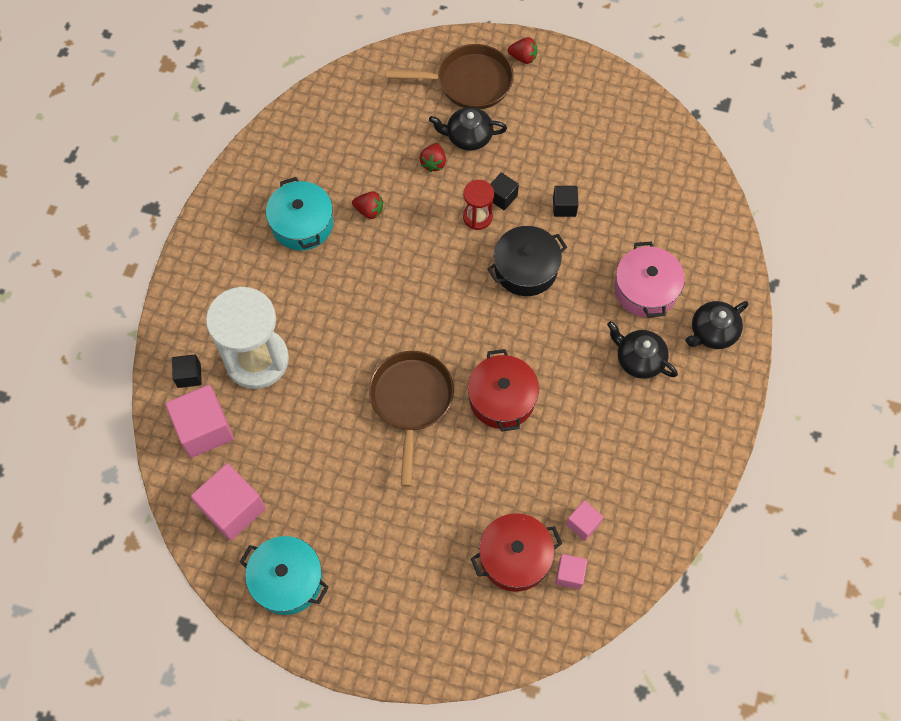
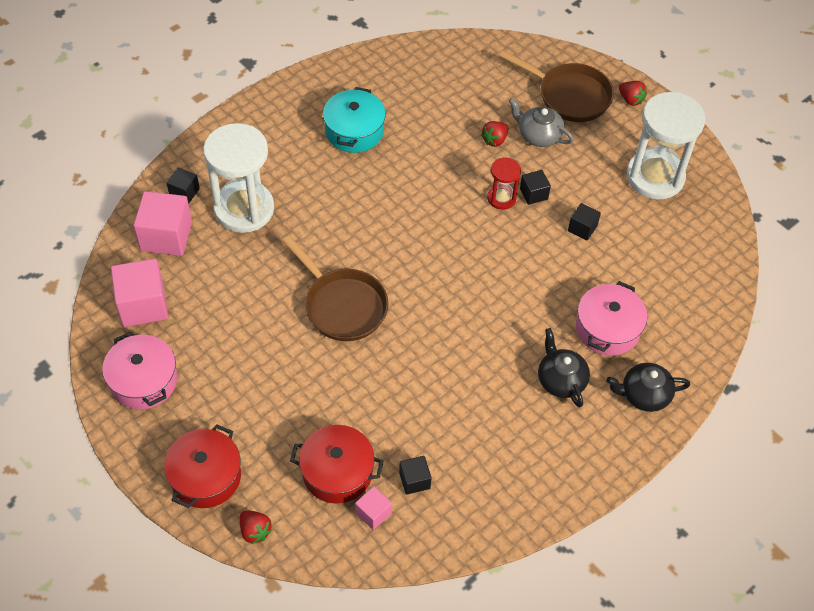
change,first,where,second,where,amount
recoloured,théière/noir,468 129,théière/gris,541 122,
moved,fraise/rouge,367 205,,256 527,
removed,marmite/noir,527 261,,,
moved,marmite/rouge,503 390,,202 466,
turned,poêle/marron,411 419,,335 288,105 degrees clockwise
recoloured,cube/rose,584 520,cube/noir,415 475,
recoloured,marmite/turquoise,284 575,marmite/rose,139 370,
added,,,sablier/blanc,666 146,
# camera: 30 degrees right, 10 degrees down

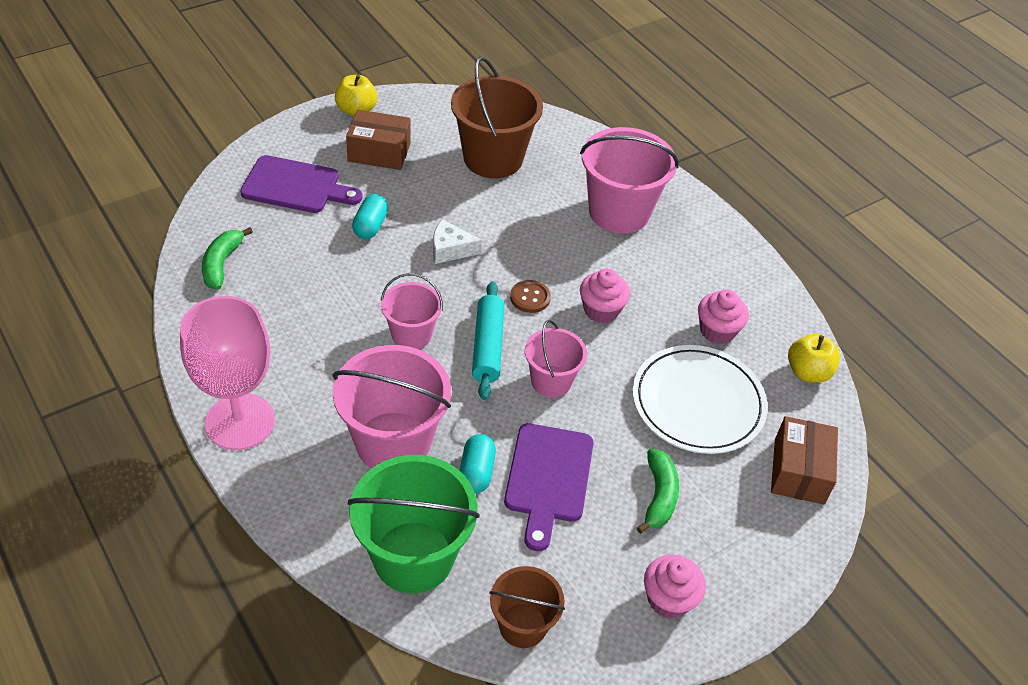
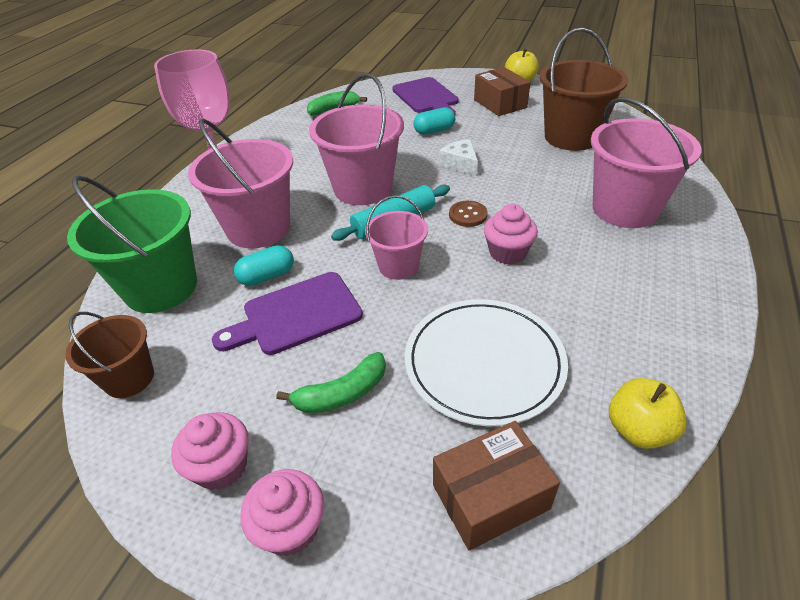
change,first,where,second,where,amount
resized,seau/rose,412 311,,356 139,x1.73
moved,muffin/rose,723 316,,282 512,
# camera: 60 degrees right, 5 degrees down

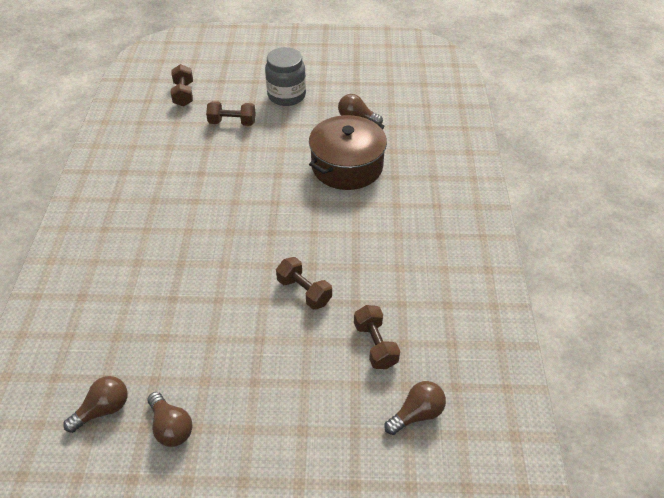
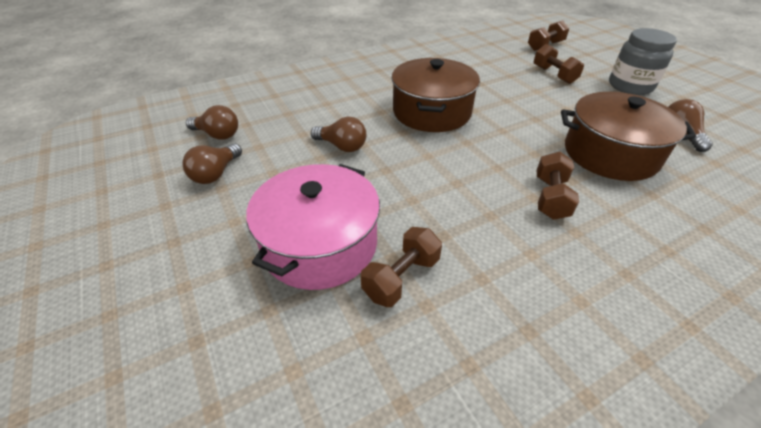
change,first,where,second,where,amount
moved,haltère/marron,304 283,,558 186,
moved,ampoule/marron,415 408,,339 134,
added,,,marmite/marron,435 95,
added,,,marmite/rose,313 227,
# camera: 60 degrees right, 5 degrees down

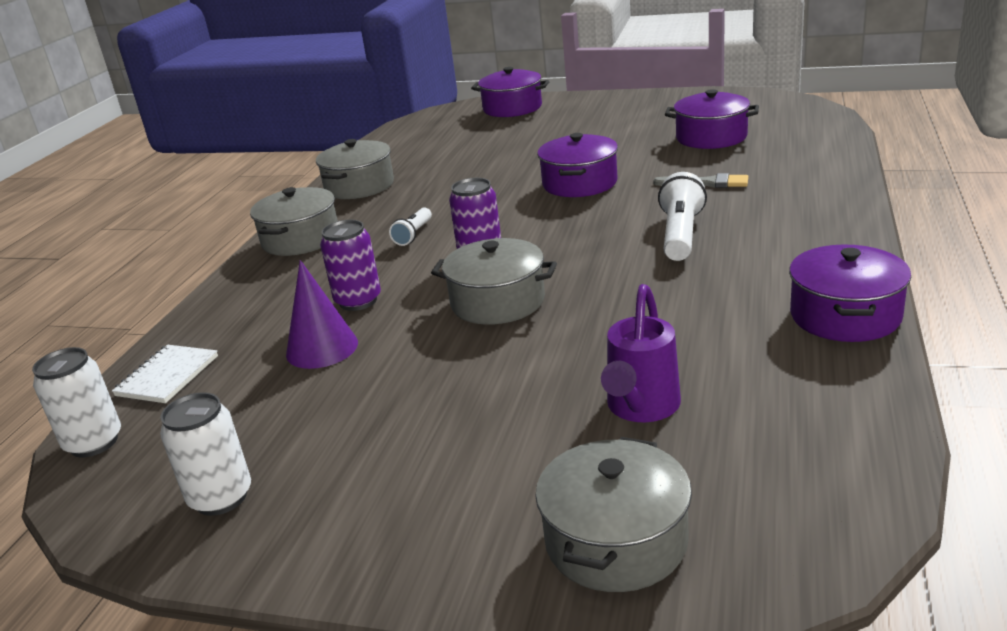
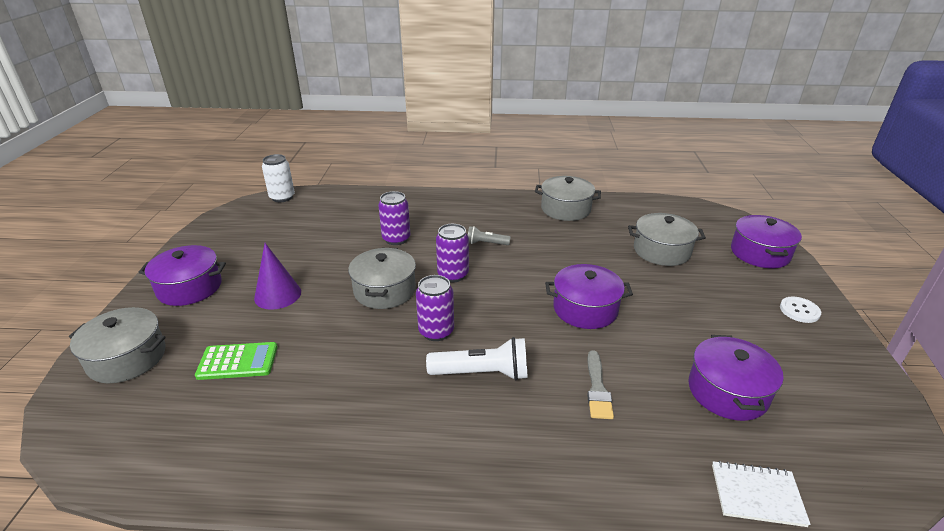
change,first,where,second,where,amount
moved,marmite/gris,294 221,,667 239,
recoloured,lampe de poche/blanc,410 226,lampe de poche/gris,489 235,
moved,marmite/violet,850 293,,182 275,
moved,cône/violet,322 314,,277 276,
replaced,arrosoir/violet,641 353,calculatrice/vert,236 361,
moved,carnet/blanc,165 374,,761 494,
removed,canette/blanc,205 454,,,
added,,,canette/violet,435 308,
added,,,bouton/blanc,800 310,
# camera: 75 degrees right, 5 degrees up

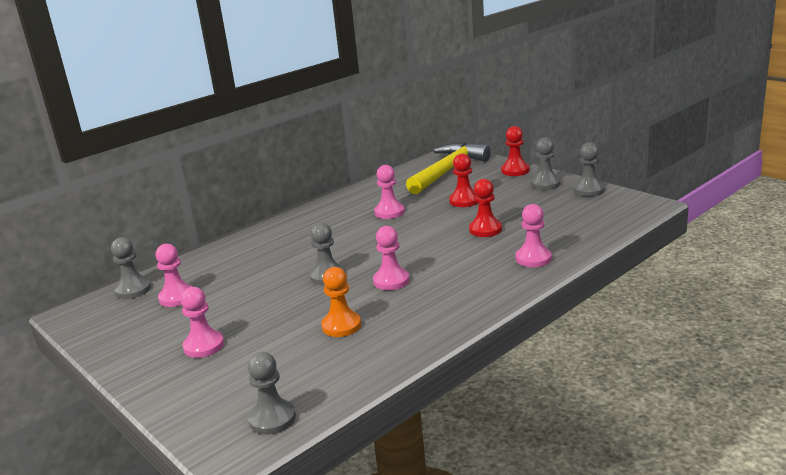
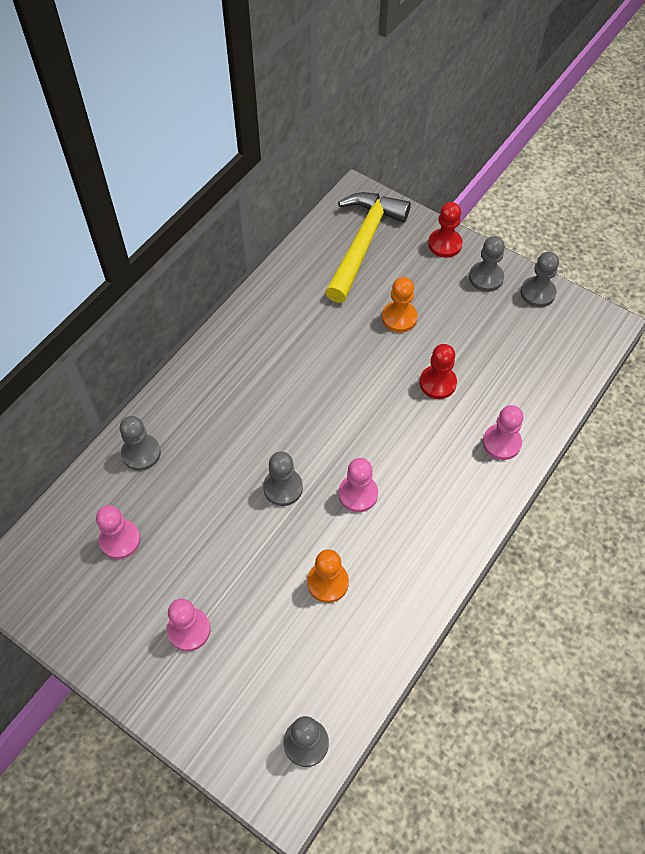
change,first,where,second,where,amount
recoloured,pion/rouge,464 180,pion/orange,400 305,
removed,pion/rose,389 192,,,
moved,pion/gris,131 268,,140 443,
# camera: 15 degrees left, 35 degrees up

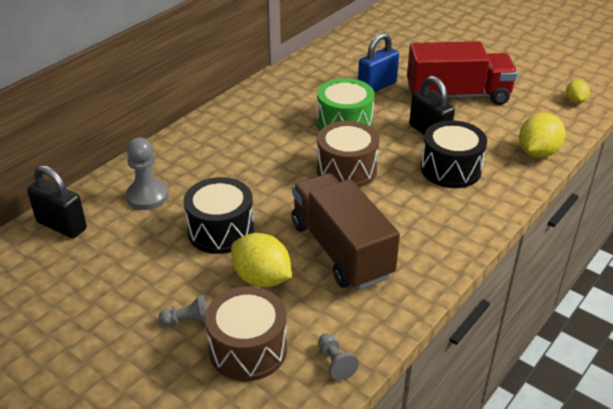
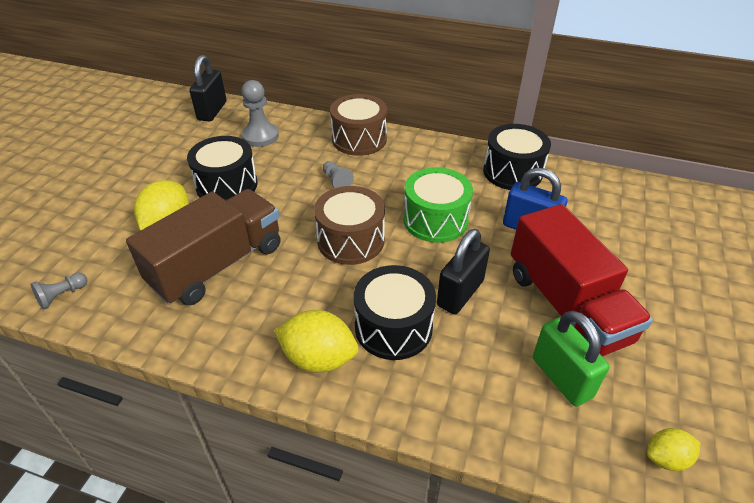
change,first,where,second,where,amount
moved,citron/jaune,542 135,,316 341,
moved,tambour/marron,246 333,,358 125,
moved,pion/gris,182 310,,338 174,
added,,,tambour/noir,517 157,
added,,,cadenas/vert,571 358,
# camera: 70 degrees right, 5 degrees up

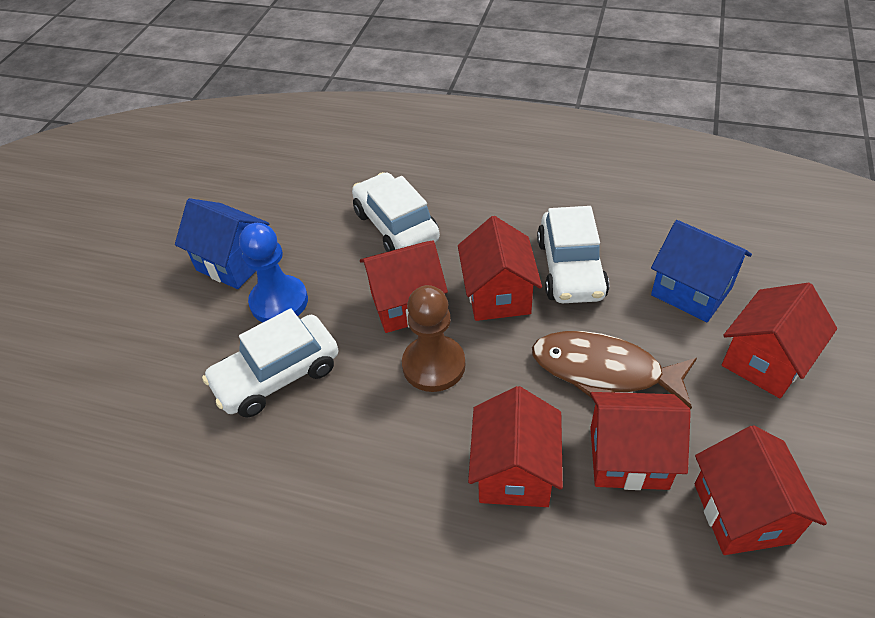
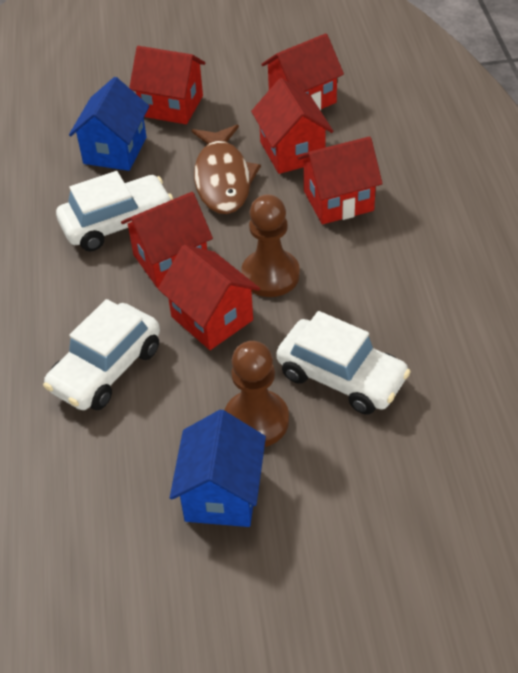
change,first,where,second,where,amount
recoloured,pion/bleu,273 273,pion/marron,257 394,
# camera: 115 degrees left, 0 degrees up

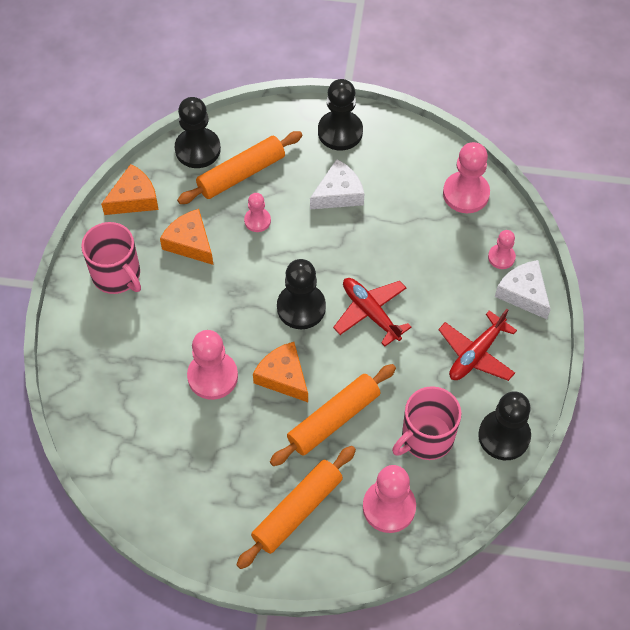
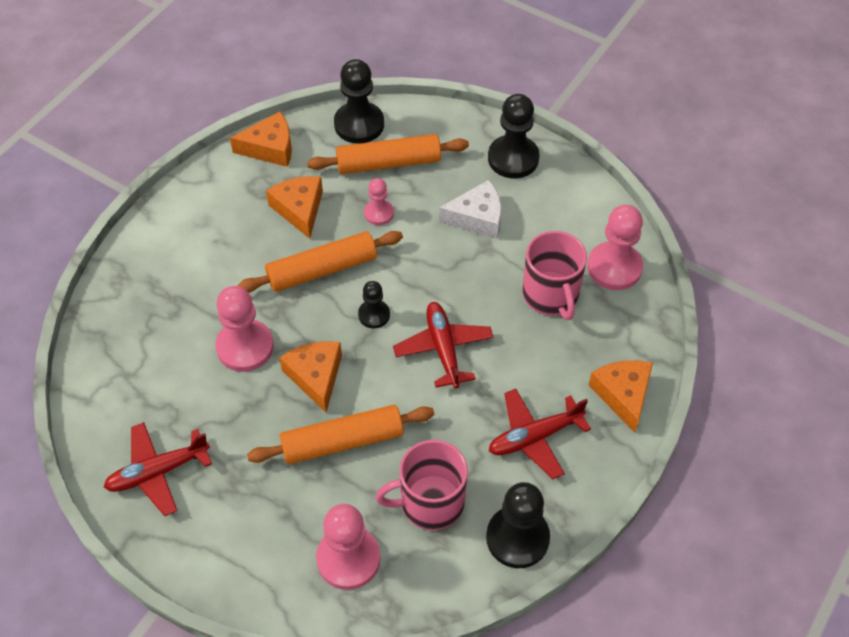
change,first,where,second,where,amount
moved,tasse/rose,111 258,,555 275,
removed,pion/rose,502 249,,,
resized,pion/noir,301 294,,374 304,x0.57
recoloured,fromage/blanc,523 289,fromage/orange,620 396,
moved,rouleau à pâtisserie/orange,296 507,,320 262,
added,,,avion/rouge,158 469,
# camera: 25 degrees right, 5 degrees down

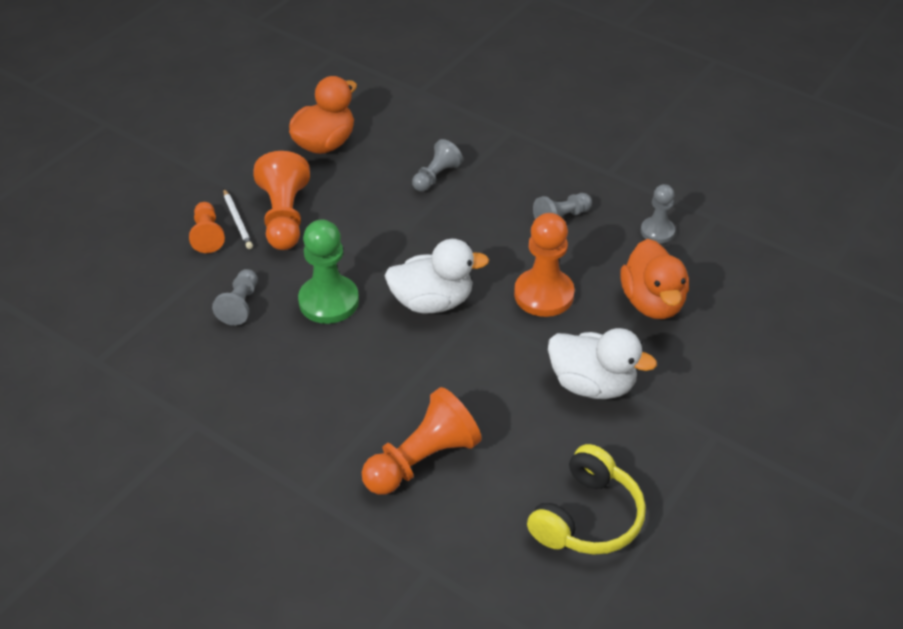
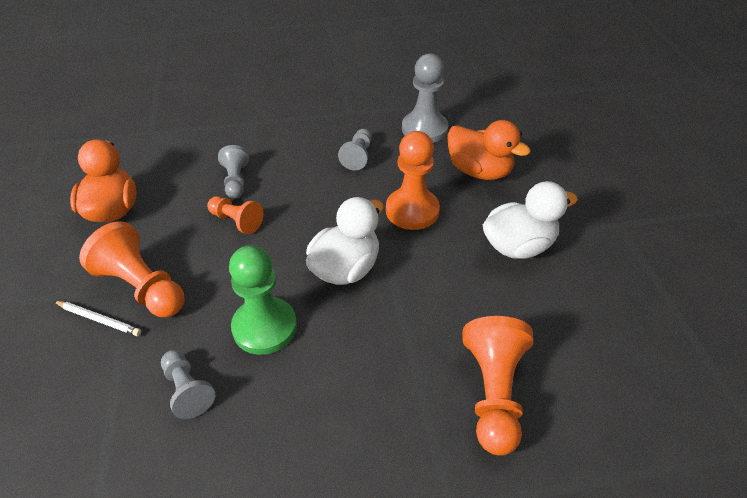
change,first,where,second,where,amount
resized,pion/gris,658 213,,425 98,x1.67
moved,pion/orange,207 227,,235 215,
removed,casque audio/jaune,586 499,,,
# camera: 45 degrees left, 0 degrees up

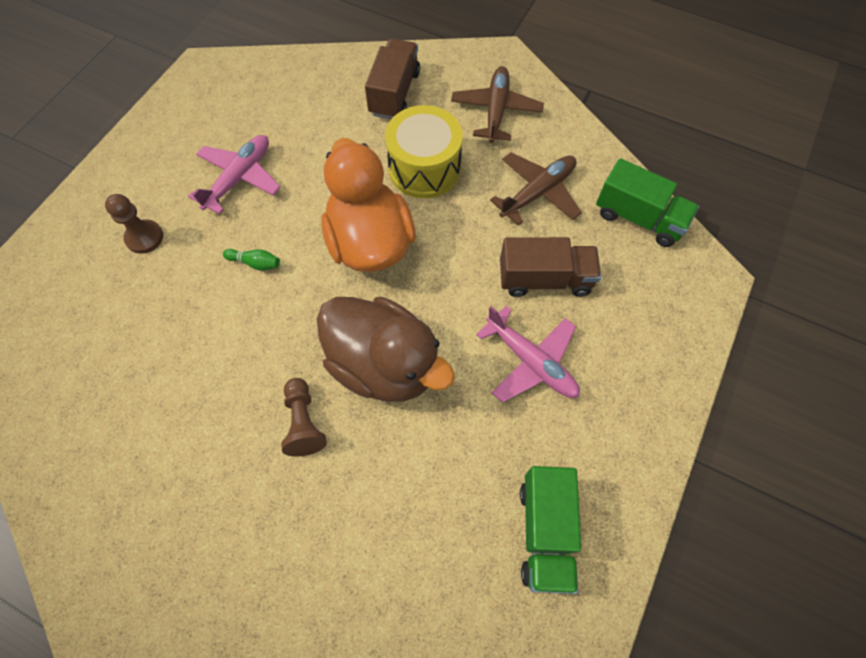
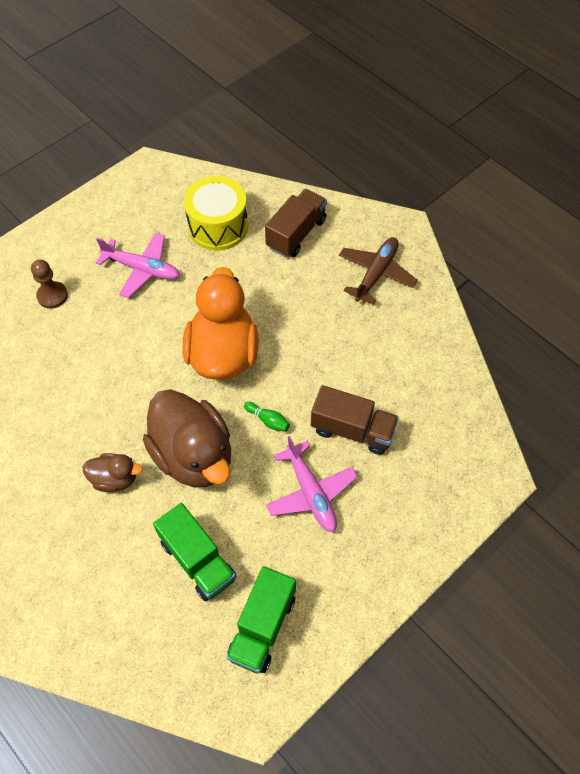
change,first,where,second,where,amount
moved,tambour/jaune,424 151,,216 213,
turned,avion/rose,234 174,,138 265,60 degrees clockwise
removed,avion/marron,536 189,,,
moved,camion/vert,647 202,,195 552,
moved,quille/vert,251 259,,267 417,
replaced,pion/marron,304 417,canard/marron,112 472,
# camera: 20 degrees right, 5 degrees down

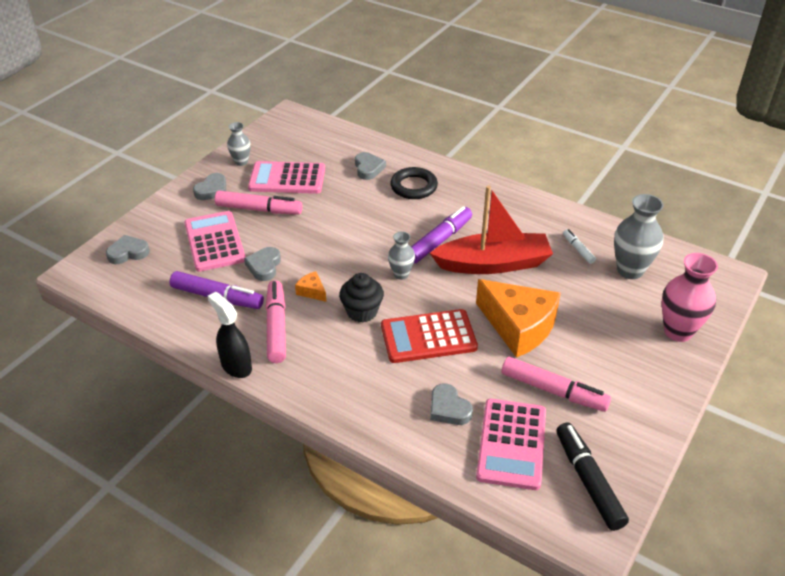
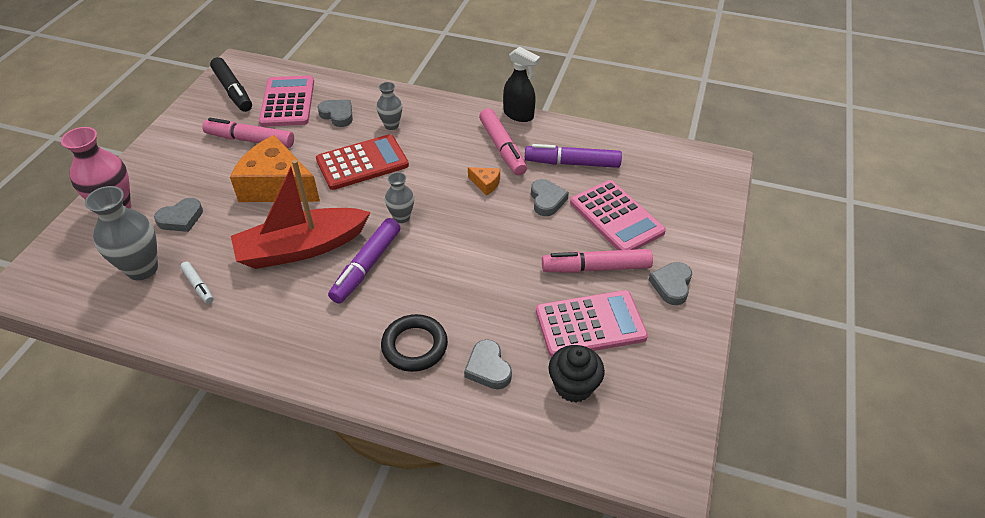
change,first,where,second,where,amount
moved,vase/gris,239 144,,389 106,
moved,cœur/gris,128 249,,178 215,
moved,muffin/noir,361 298,,577 373,
# camera: 165 degrees right, 5 degrees up

